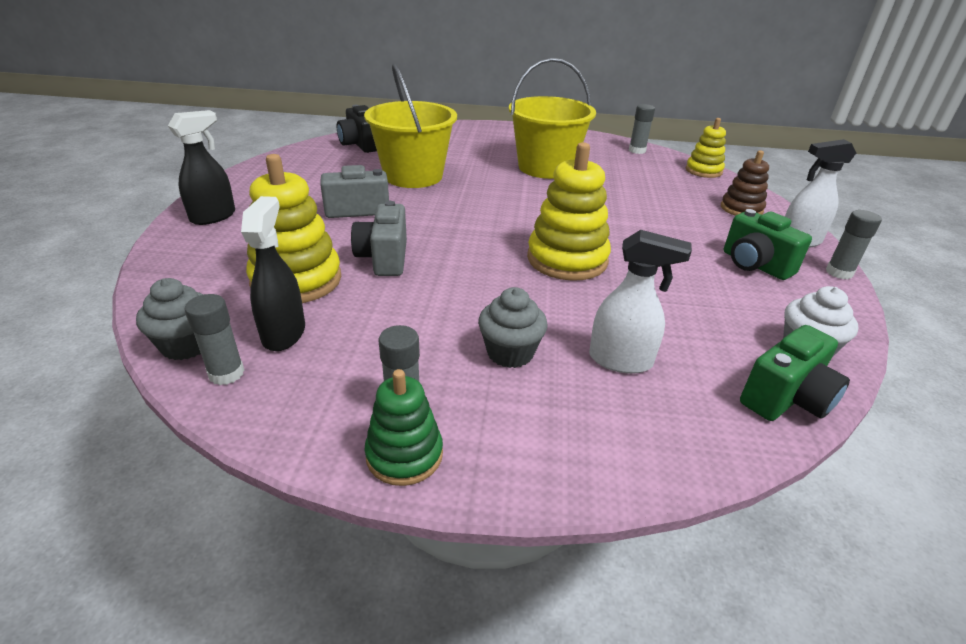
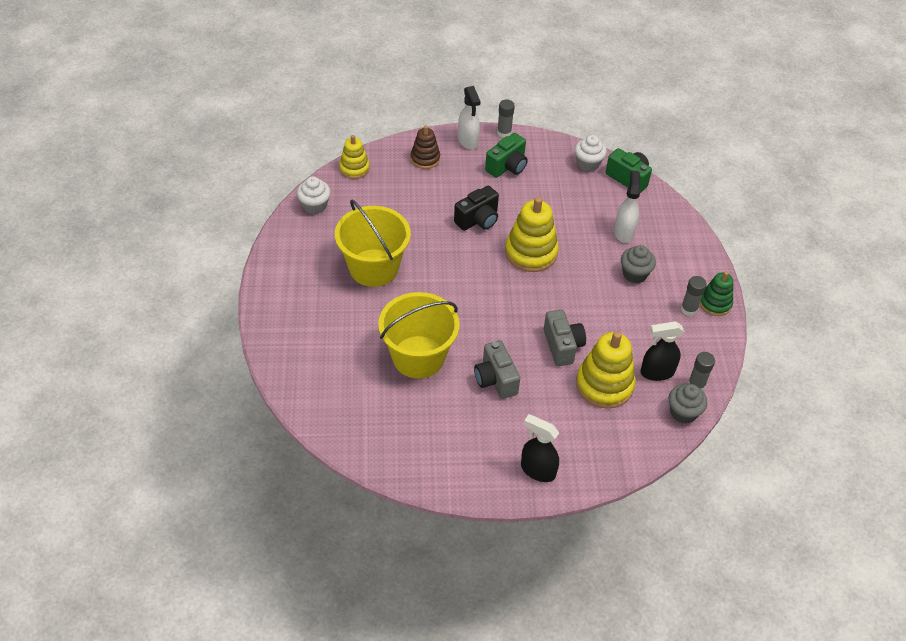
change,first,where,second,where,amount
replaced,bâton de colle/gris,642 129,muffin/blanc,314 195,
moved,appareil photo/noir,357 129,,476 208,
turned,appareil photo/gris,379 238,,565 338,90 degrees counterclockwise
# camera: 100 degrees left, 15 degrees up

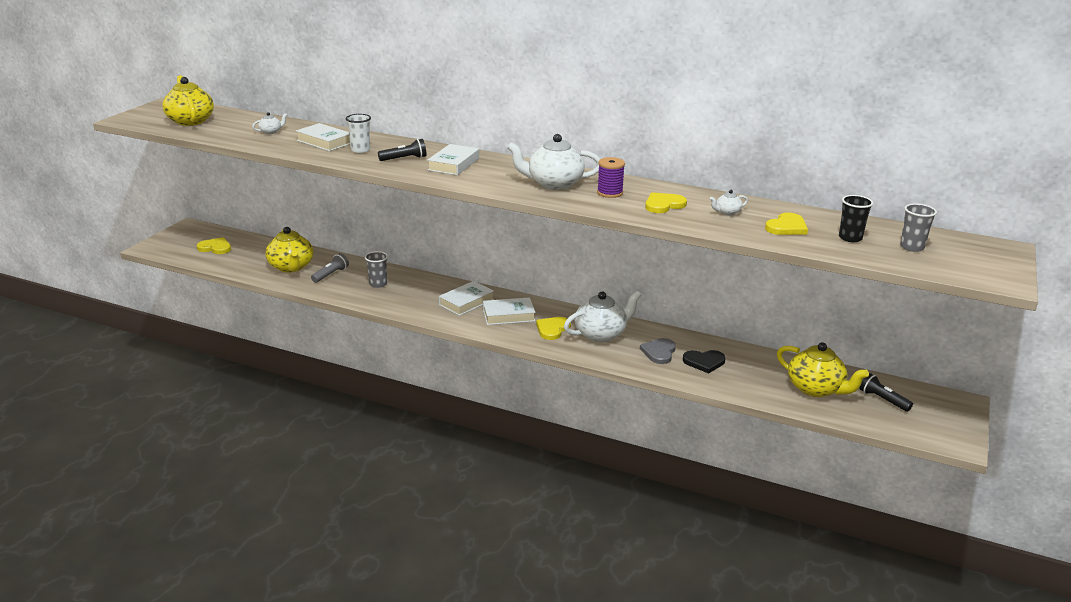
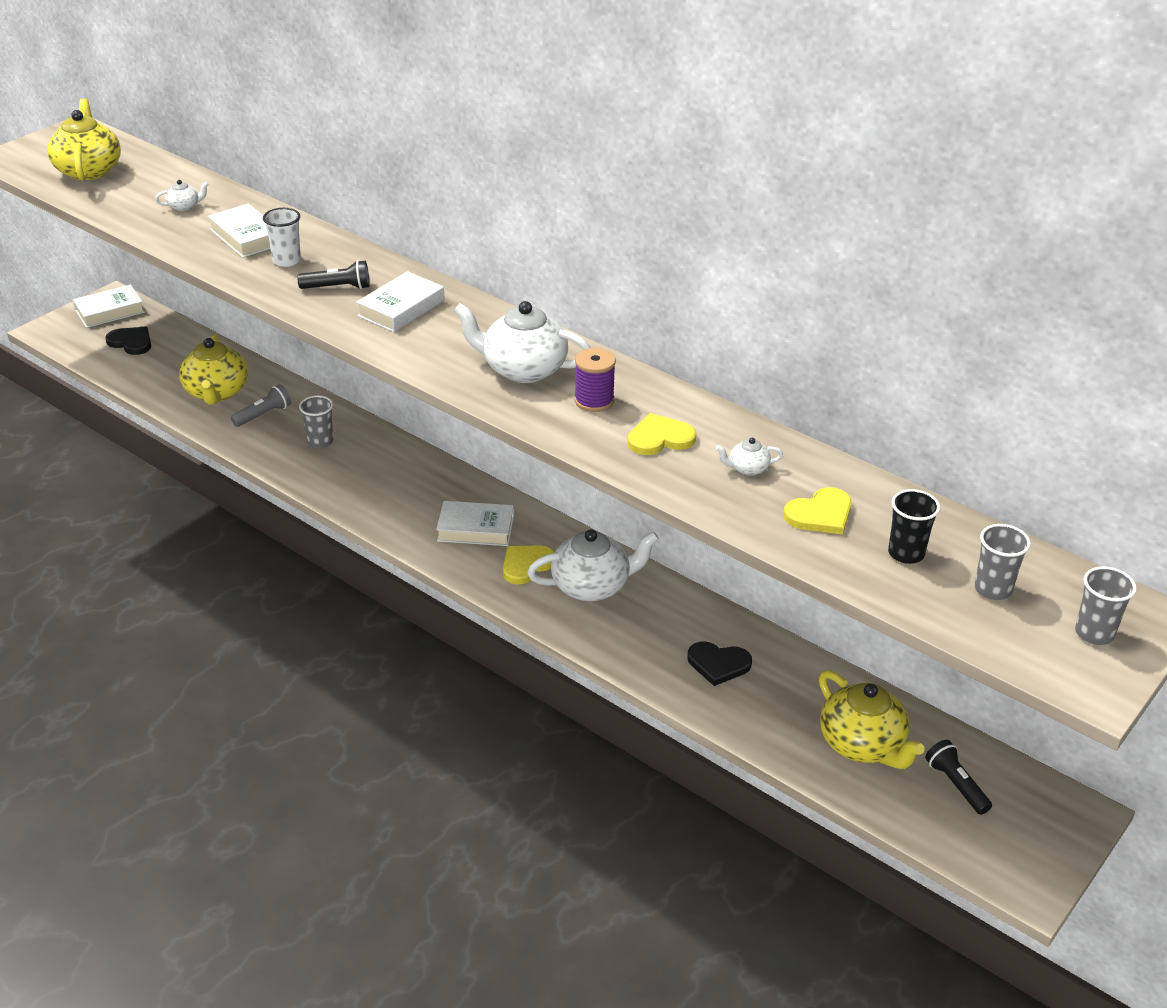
change,first,where,second,where,amount
recoloured,cœur/jaune,214 245,cœur/noir,128 340,
moved,livre/blanc,466 298,,109 306,
removed,cœur/gris,658 351,,,
added,,,gobelet/gris,1106 605,
# camera: 15 degrees right, 10 degrees up

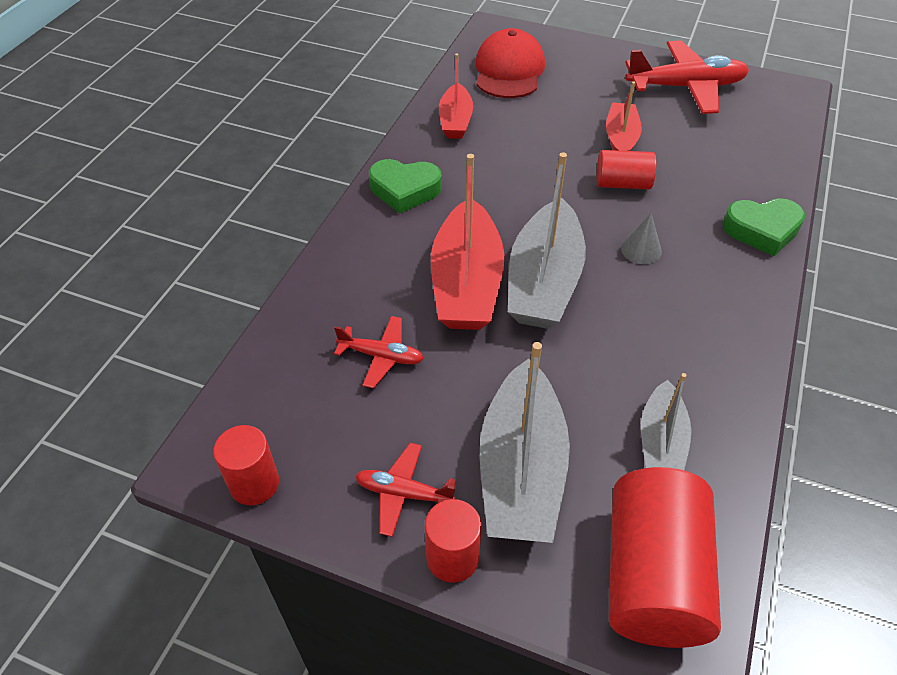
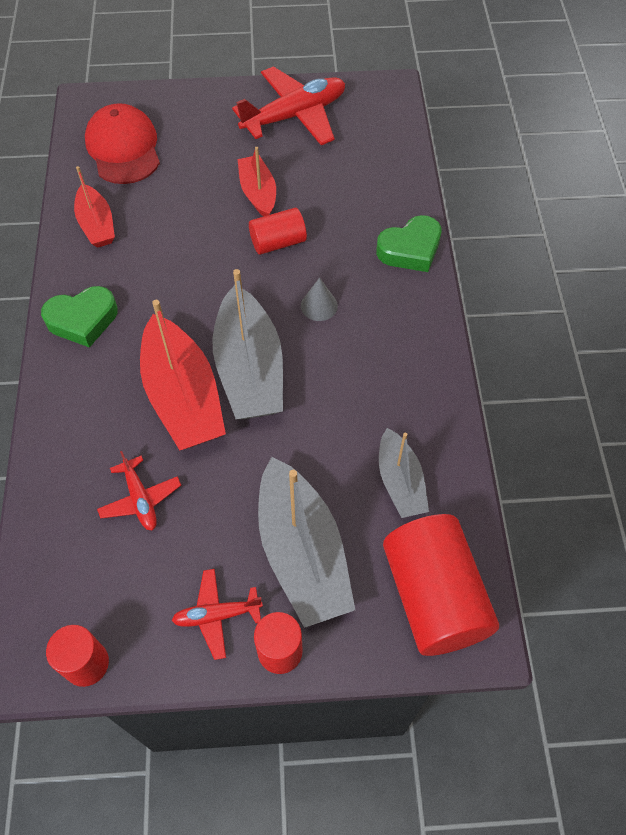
change,first,where,second,where,amount
turned,avion/rouge,379 352,,139 491,75 degrees clockwise
# camera: 25 degrees left, 10 degrees up

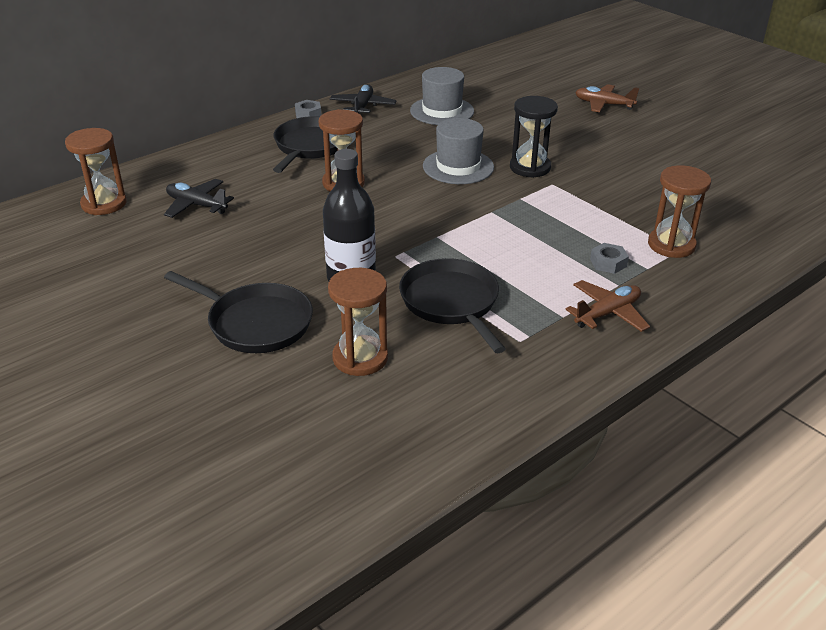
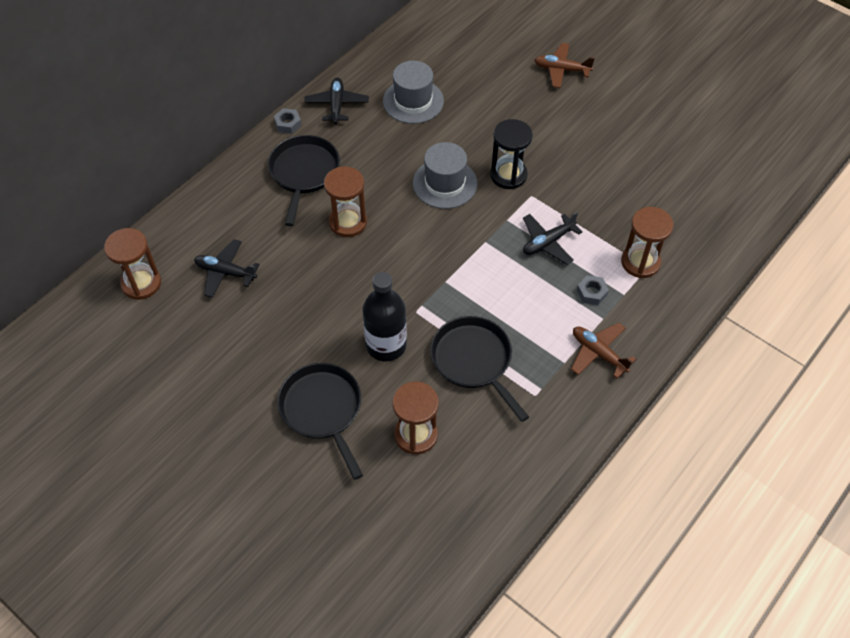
change,first,where,second,where,amount
turned,poêle/noir,238 312,,320 421,135 degrees counterclockwise
turned,avion/marron,608 306,,603 350,90 degrees counterclockwise
added,,,avion/noir,552 238,
# camera: 10 degrees left, 20 degrees up

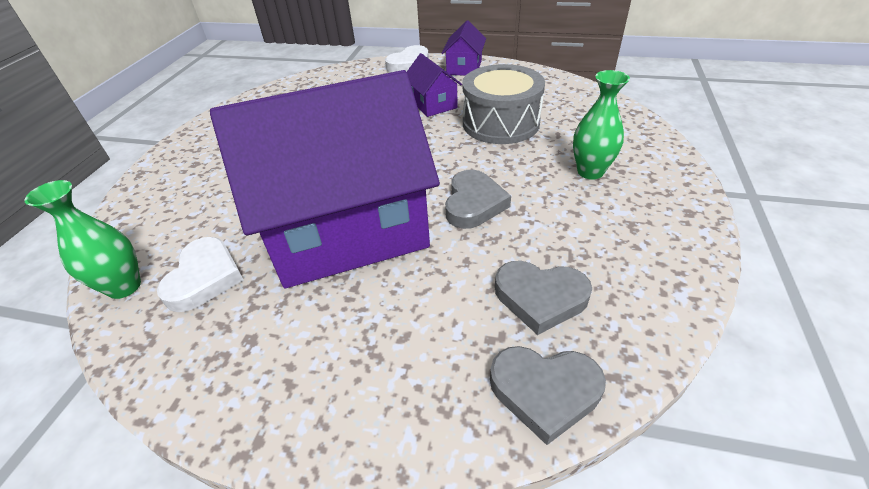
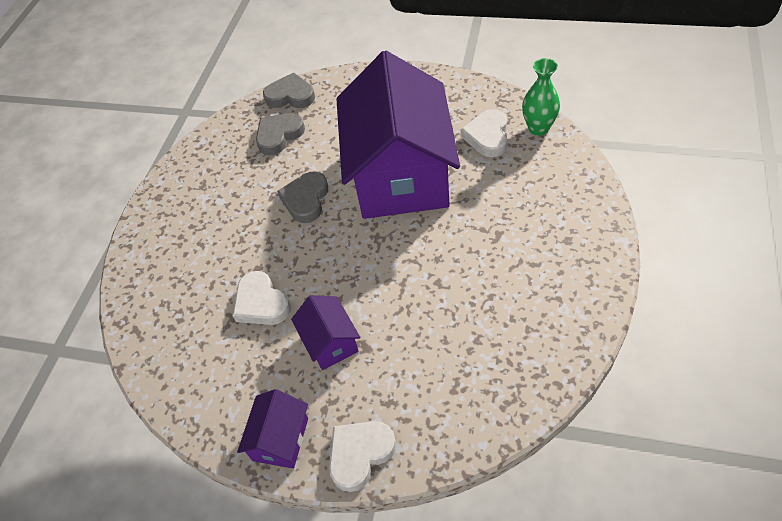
change,first,where,second,where,amount
replaced,tambour/gris,504 104,cœur/blanc,262 298,
turned,maison/violet,325 179,,398 135,75 degrees counterclockwise
removed,vase/vert,601 125,,,
turned,cœur/gris,543 298,,280 134,60 degrees counterclockwise
# camera: 175 degrees left, 10 degrees up

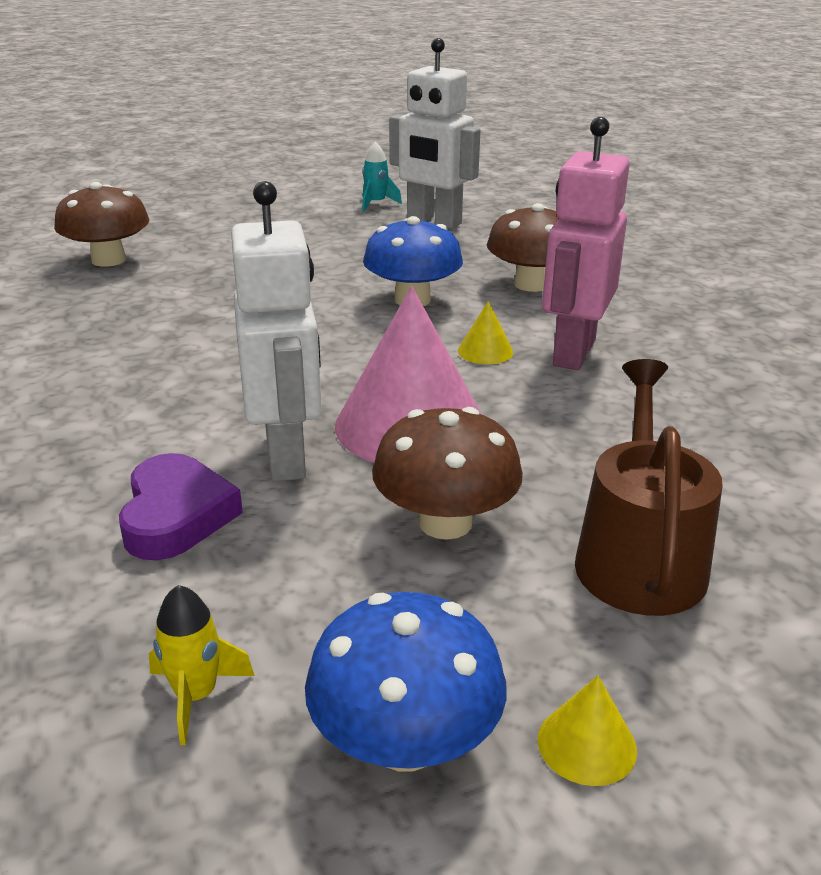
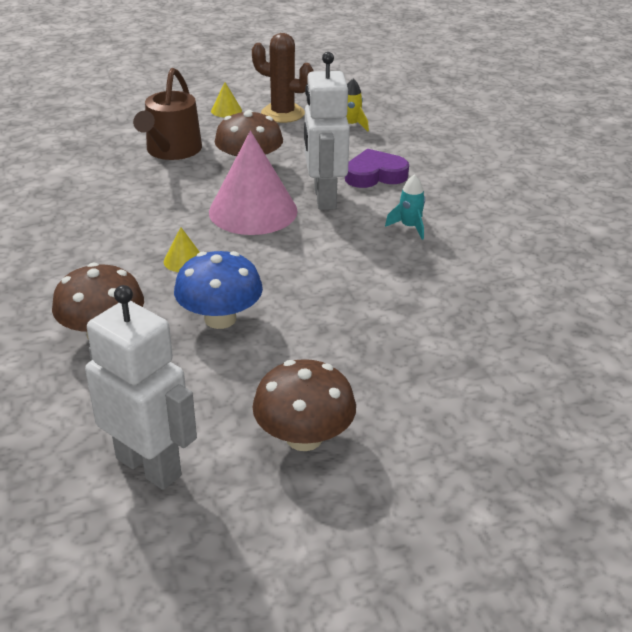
change,first,where,second,where,amount
removed,robot/rose,586 243,,,
moved,fusée/turquoise,382 176,,405 207,
moved,champignon/marron,101 224,,304 405,
turned,cœur/violet,181 506,,377 168,75 degrees clockwise
replaced,champignon/bleu,406 682,cactus/marron,282 78,
# camera: 175 degrees left, 5 degrees up

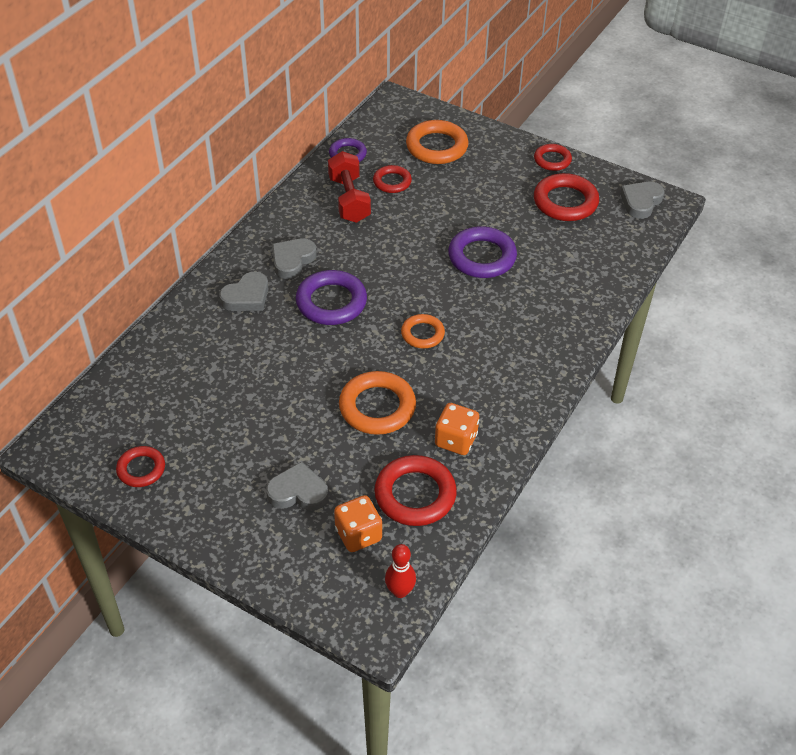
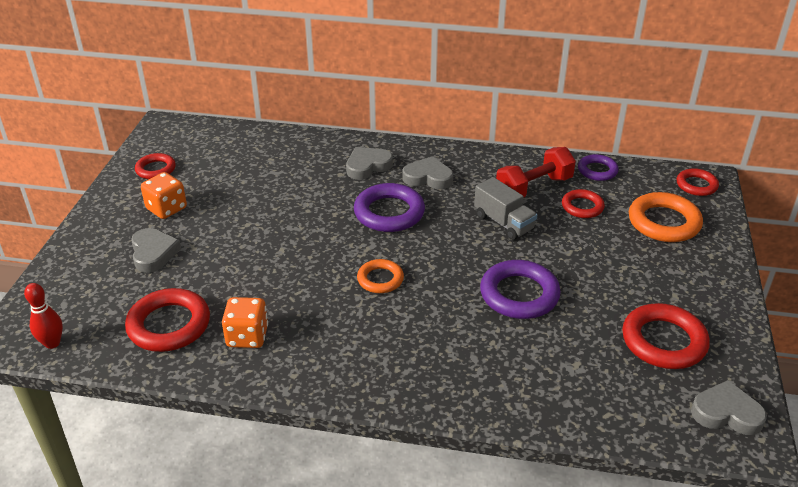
change,first,where,second,where,amount
moved,anneau/rouge,553 157,,698 182,
turned,cœur/gris,243 291,,369 163,120 degrees clockwise
removed,anneau/orange,377 403,,,
moved,dé/orange,358 523,,164 195,
added,,,camion/gris,505 208,
# camera: 70 degrees right, 10 degrees down

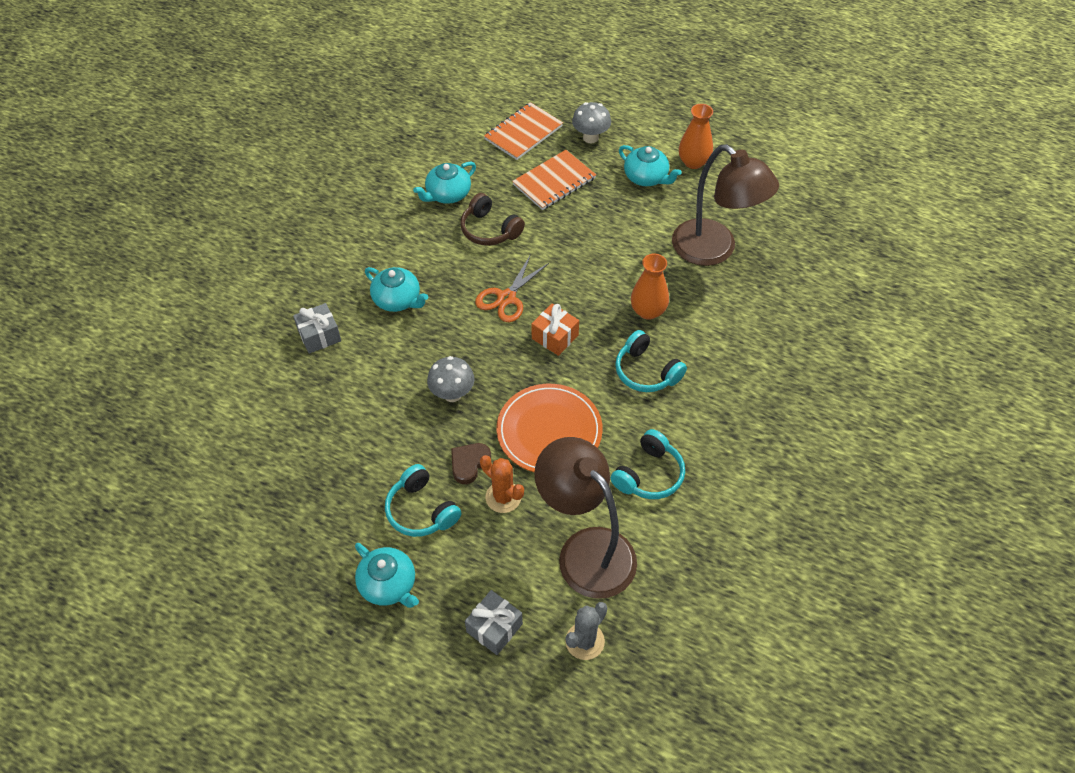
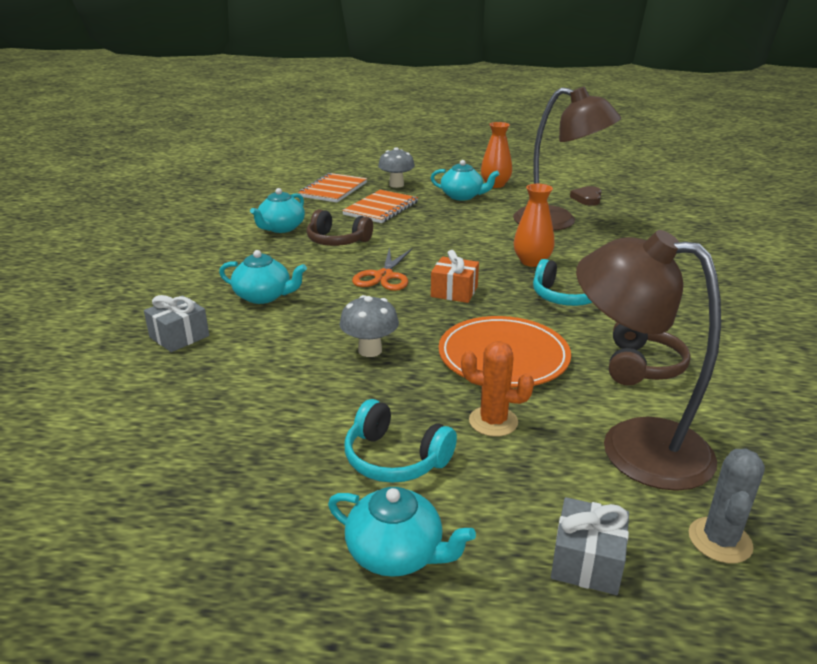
change,first,where,second,where,amount
recoloured,casque audio/turquoise,648 464,casque audio/marron,650 354,
moved,cœur/marron,471 463,,585 196,
# camera: 20 degrees left, 25 degrees down

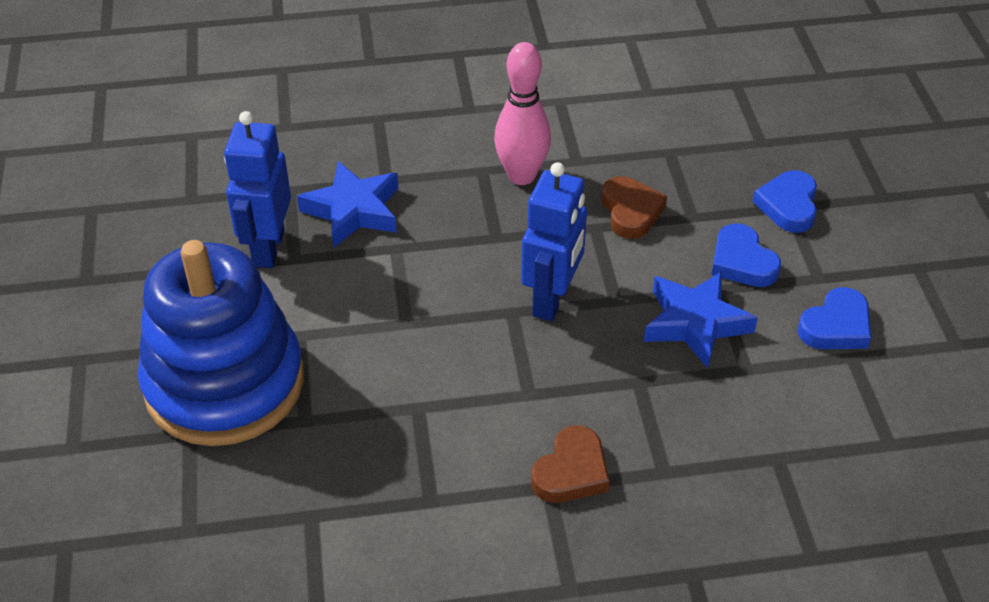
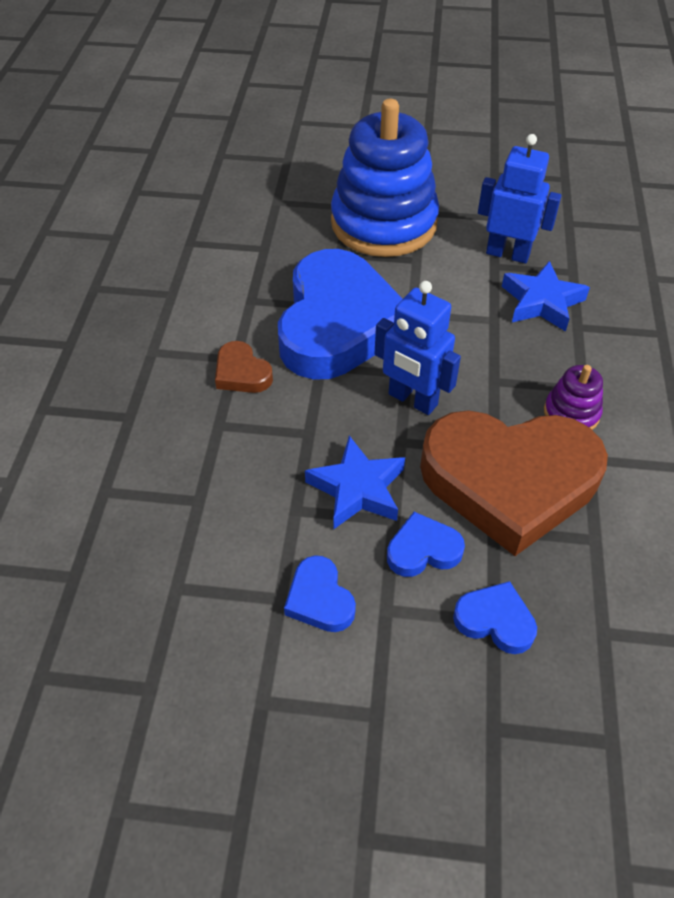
change,first,where,second,where,amount
replaced,quille/rose,522 113,jouet à empiler/violet,573 397,
resized,cœur/marron,634 207,,514 483,x2.45
added,,,cœur/bleu,340 314,
# camera: 105 degrees right, 5 degrees up

